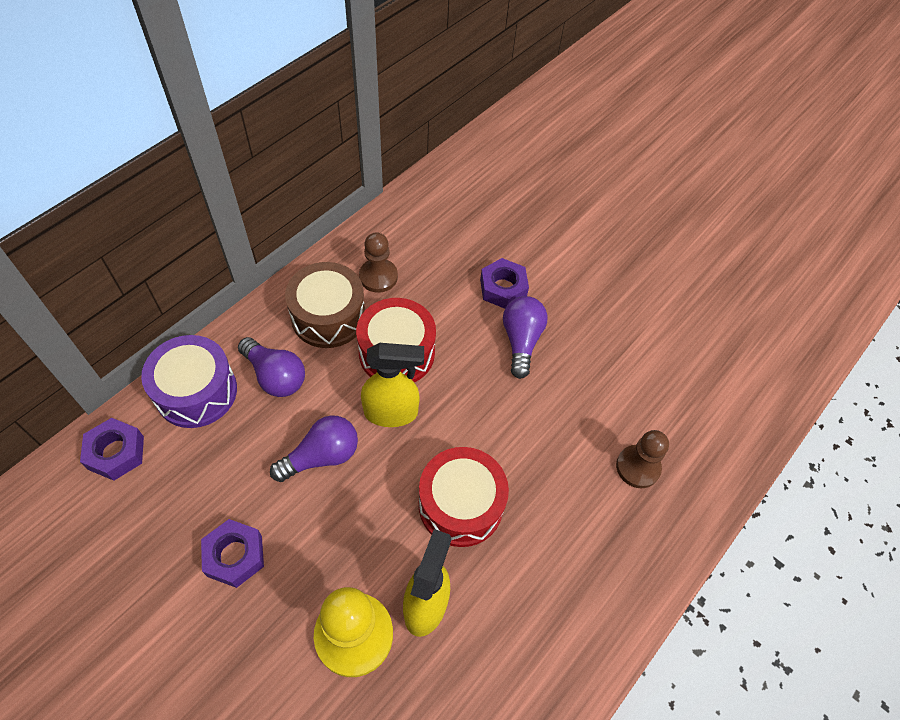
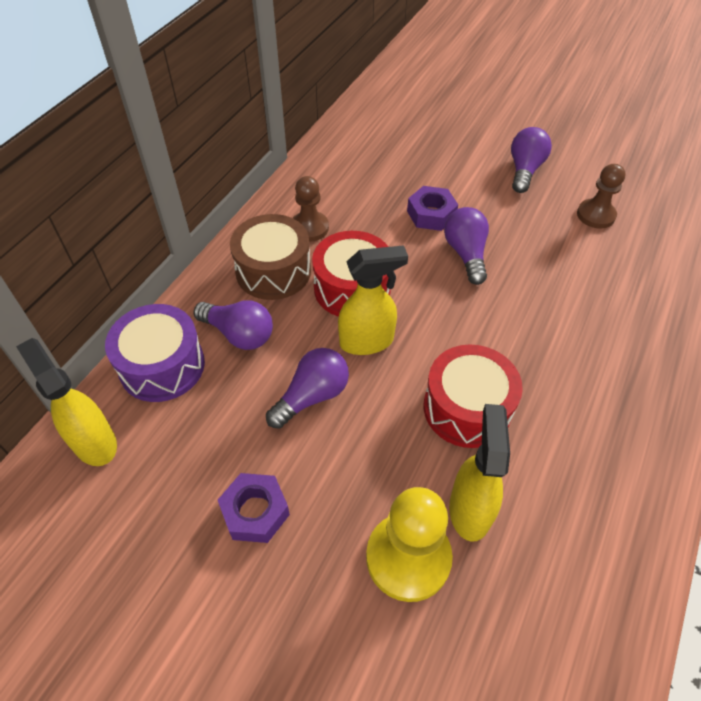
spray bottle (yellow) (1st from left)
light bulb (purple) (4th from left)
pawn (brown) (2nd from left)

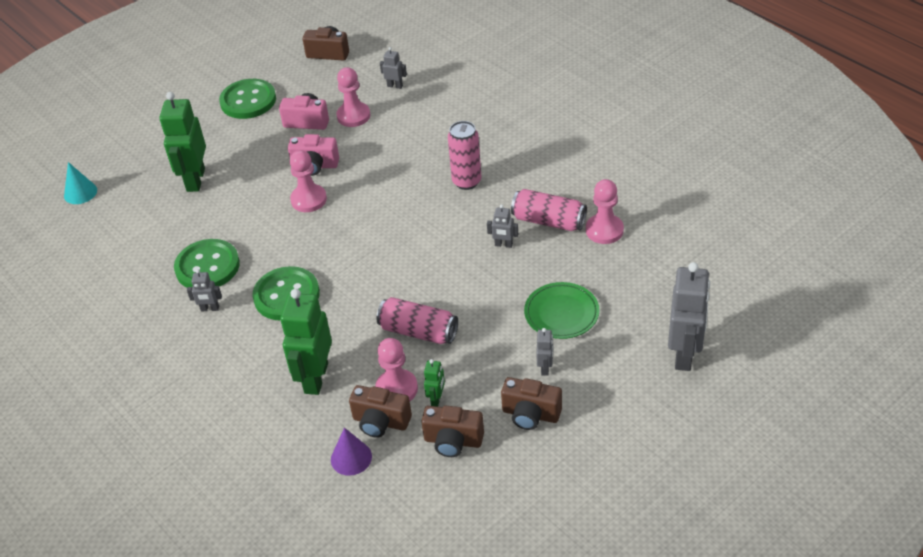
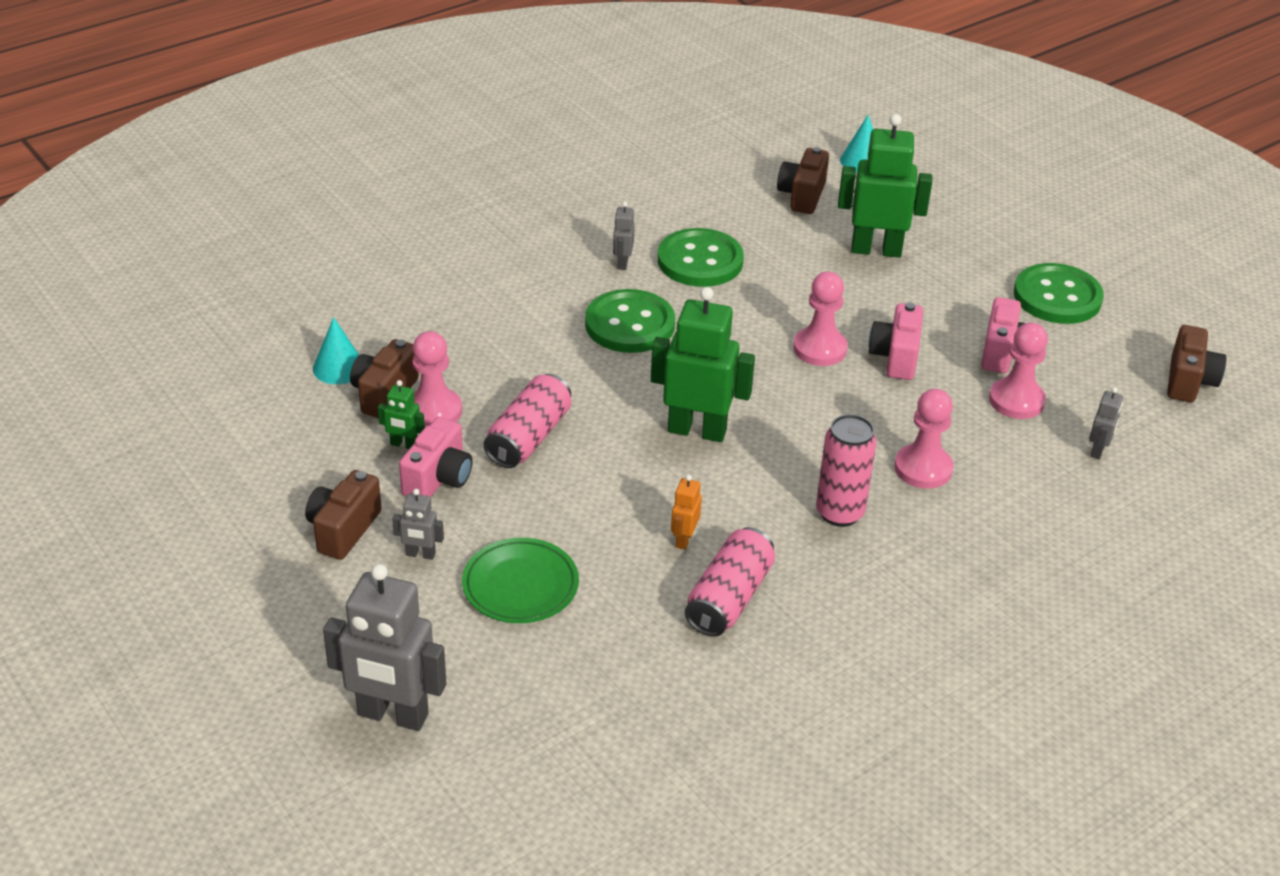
cone (turquoise) (1st from left)
camera (pink) (1st from left)
robot (green) (2nd from left)
robot (orange)
camera (brown) (3rd from left)
pawn (pink) (3rd from left)

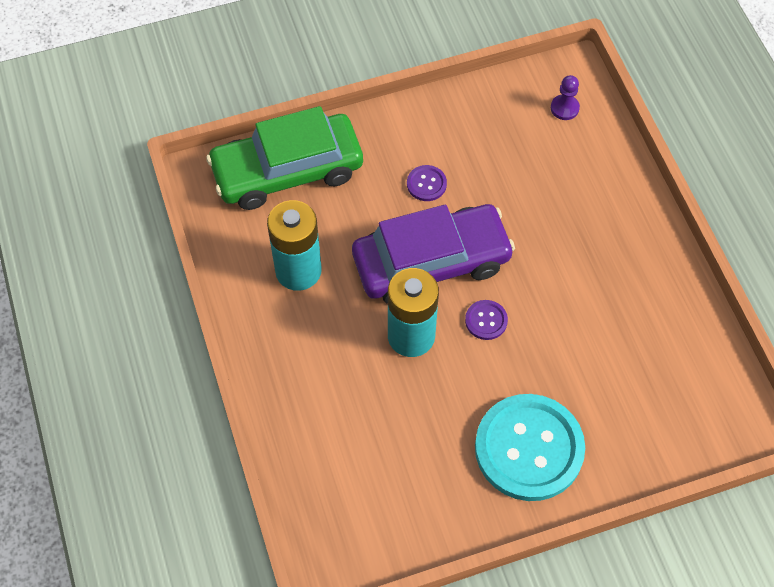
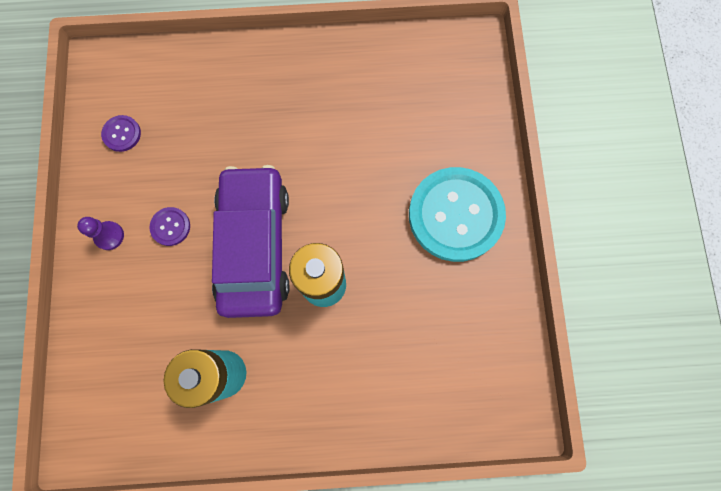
pawn (purple)
button (purple) (1st from left)
car (green)

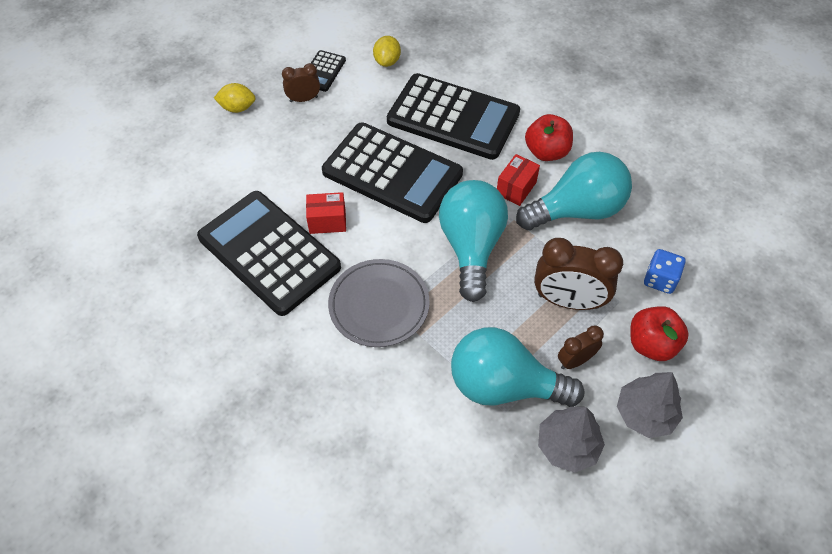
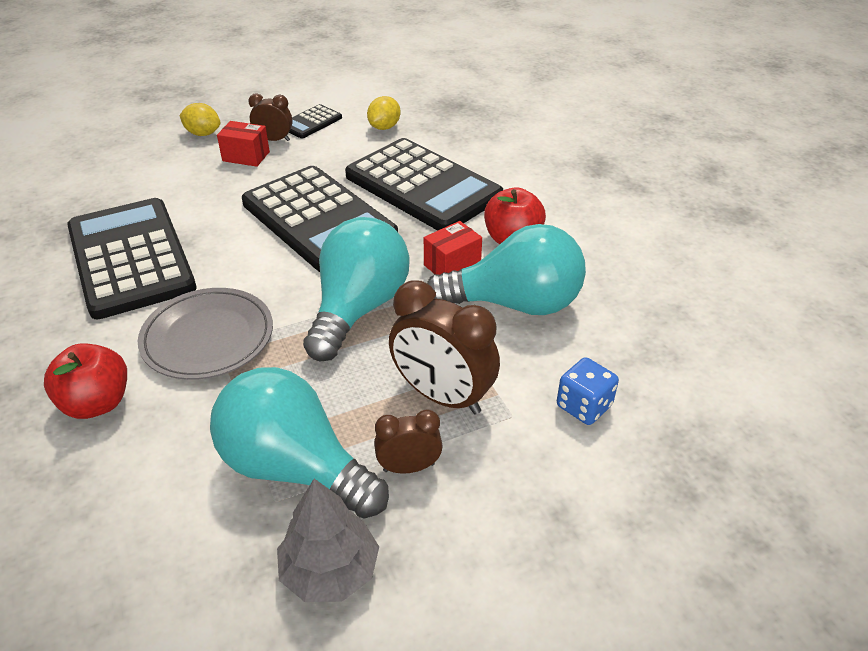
apple (red) (1st from left)
box (red) (1st from left)
tree (grey) (2nd from left in the first image)

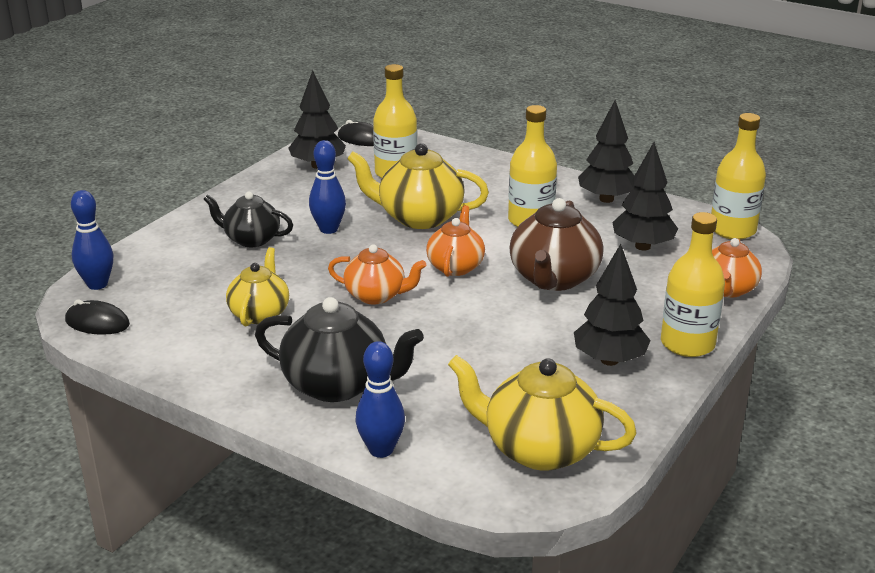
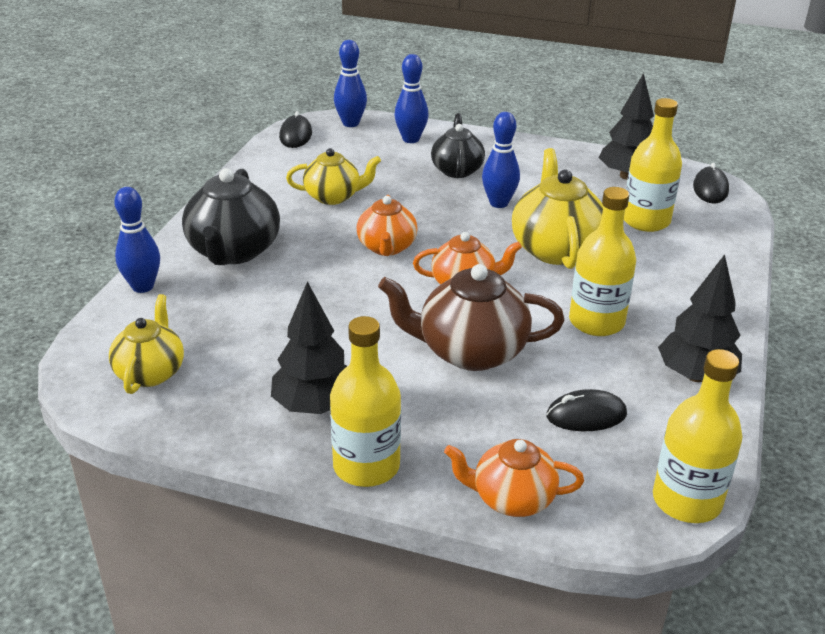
teapot (yellow) (1st from left)
bowling pin (blue) (3rd from left)
mouse (black) (2nd from left)

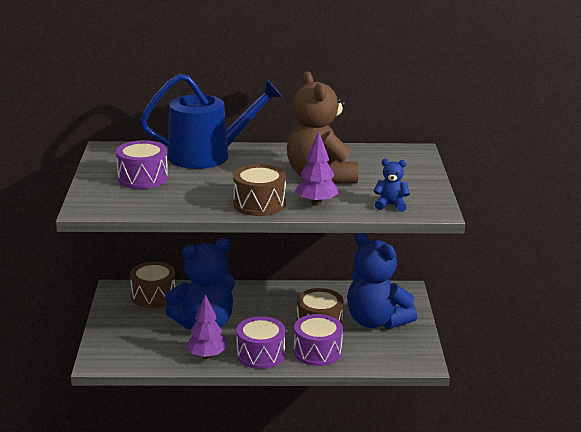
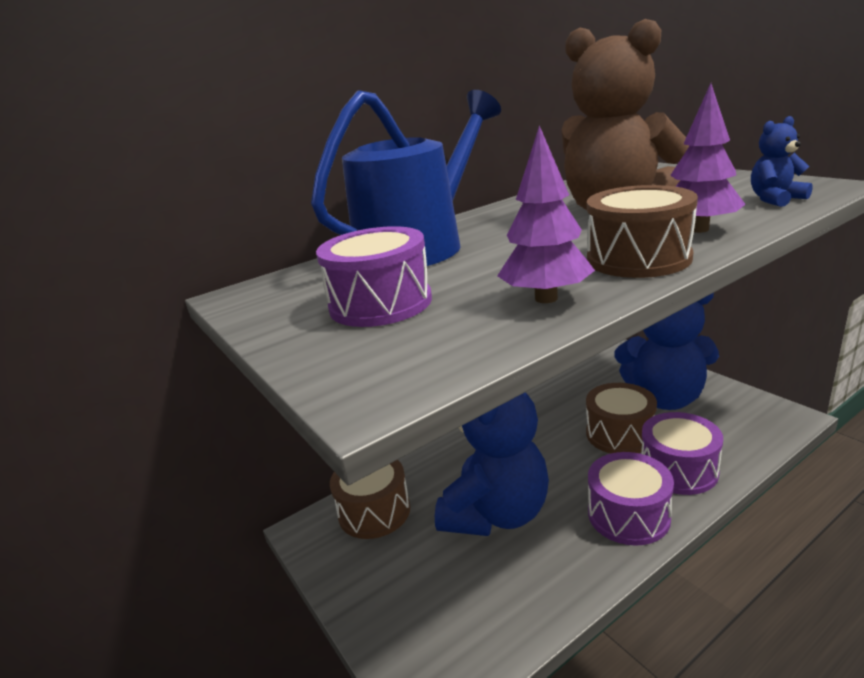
tree (purple) (1st from left)

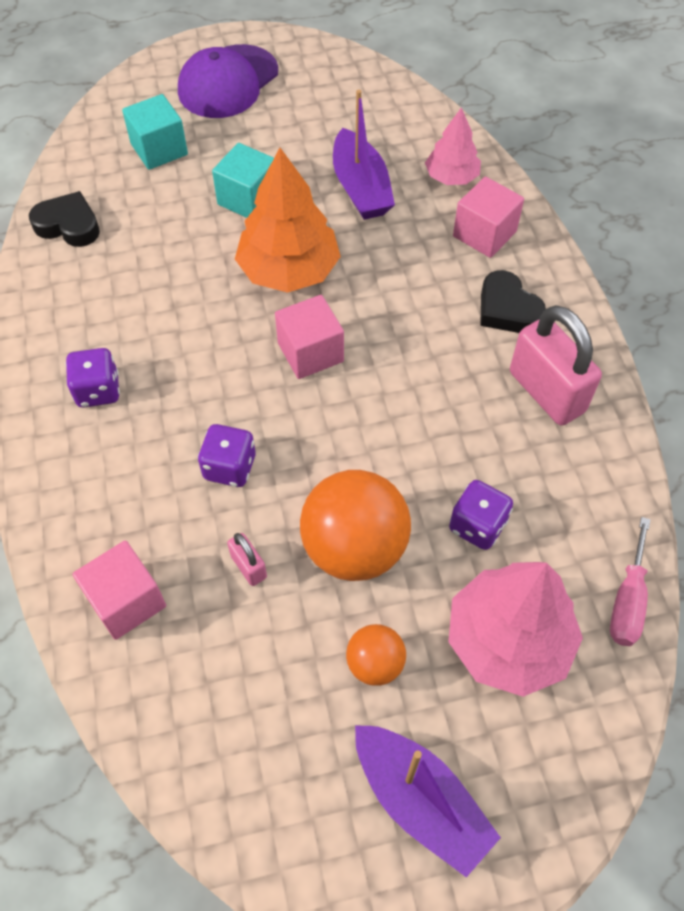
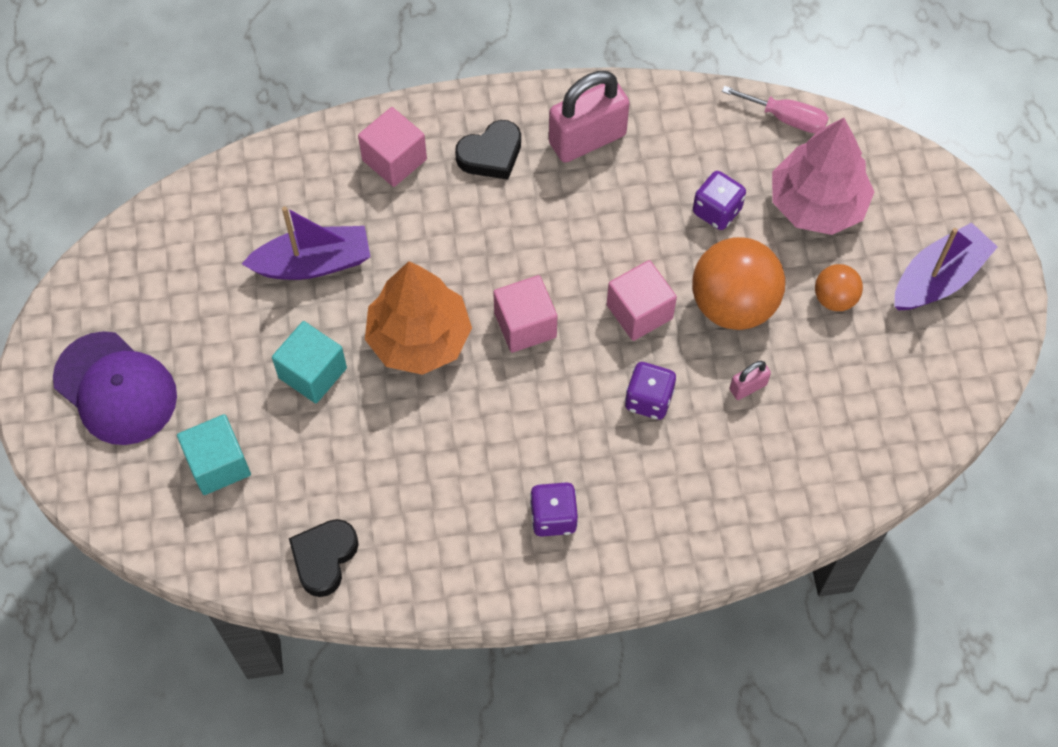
cube (pink) (3rd from left)
tree (pink) (1st from left in the first image)

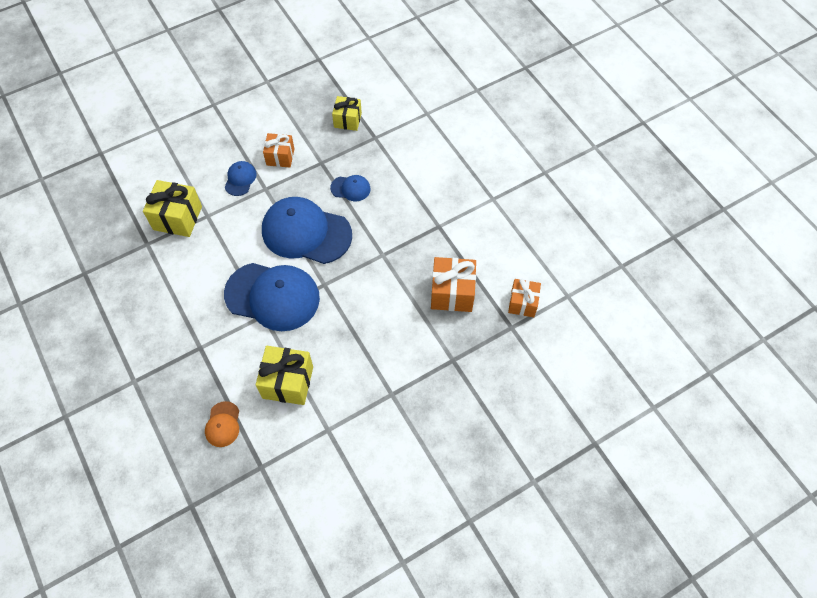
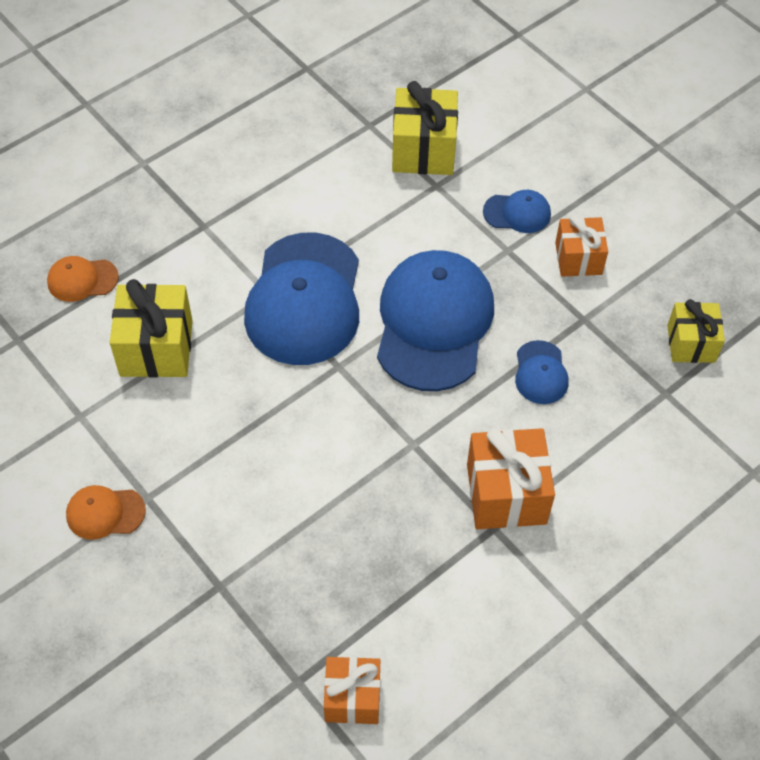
cap (orange) (2nd from left)
gift (orange) (2nd from left)

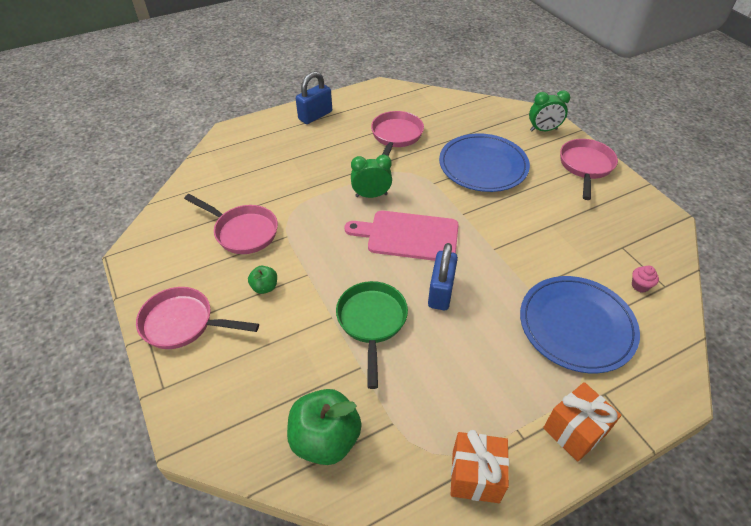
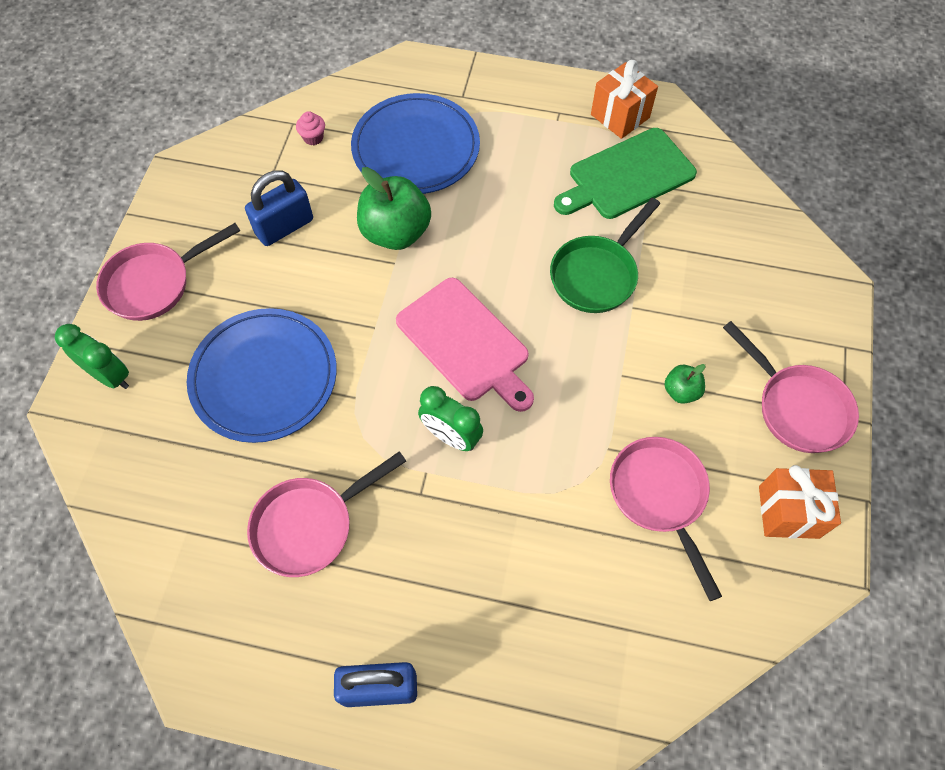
padlock (blue) (1st from left)
apple (green) (1st from left)
cutting board (green)
gift (orange) (2nd from left)

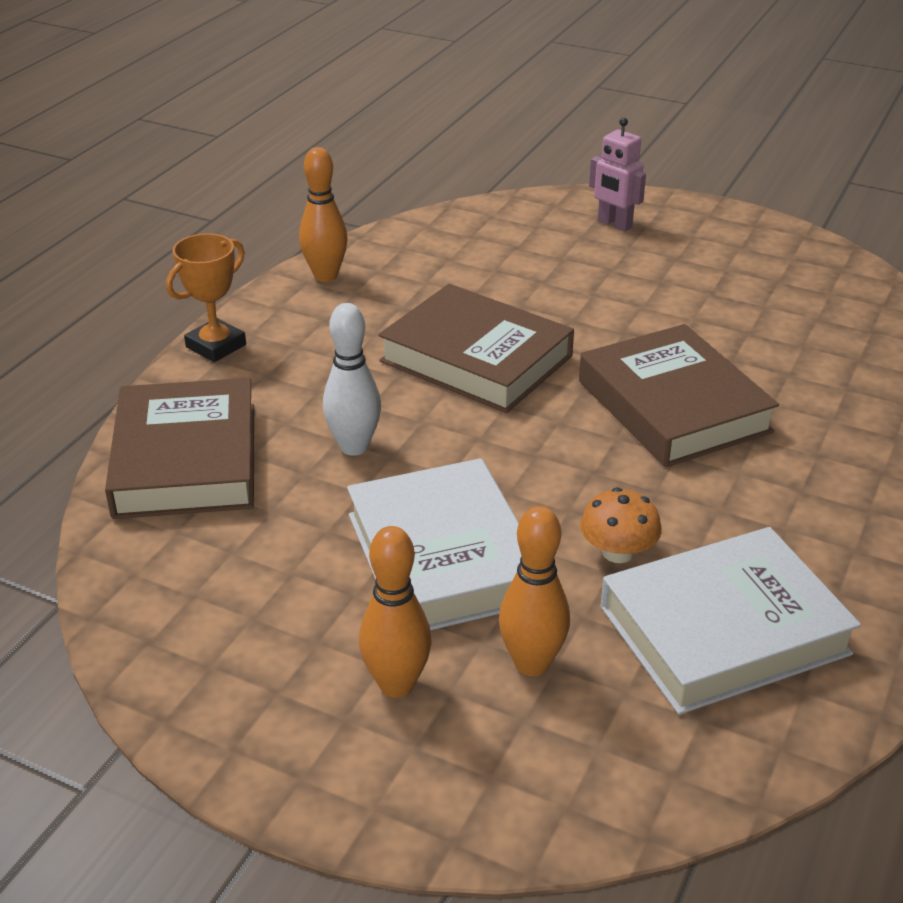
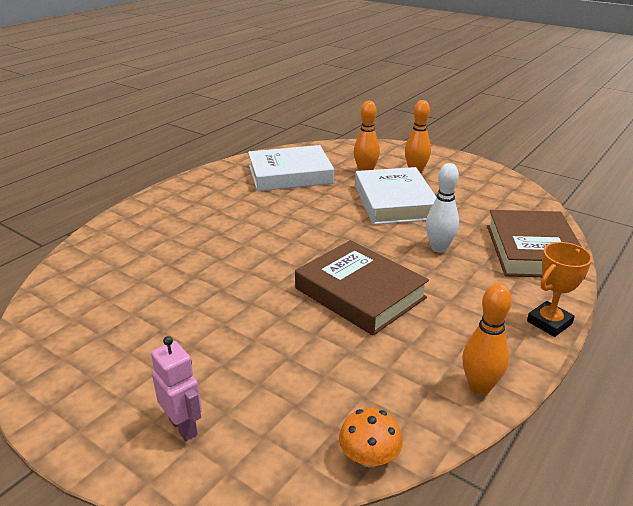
mushroom (orange)
book (brown) (3rd from left in the first image)

